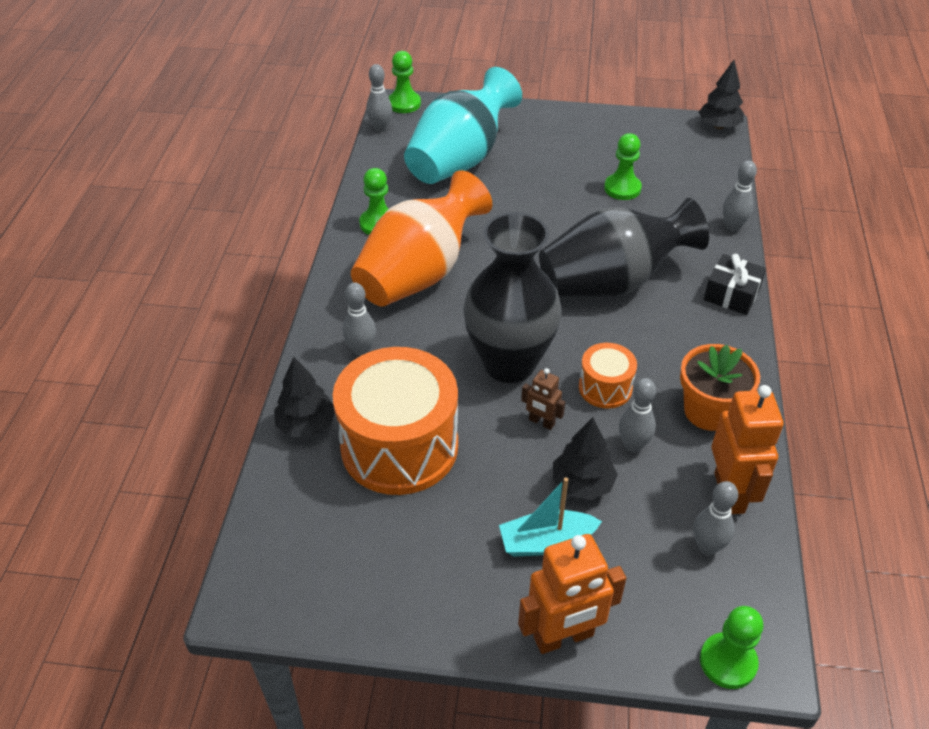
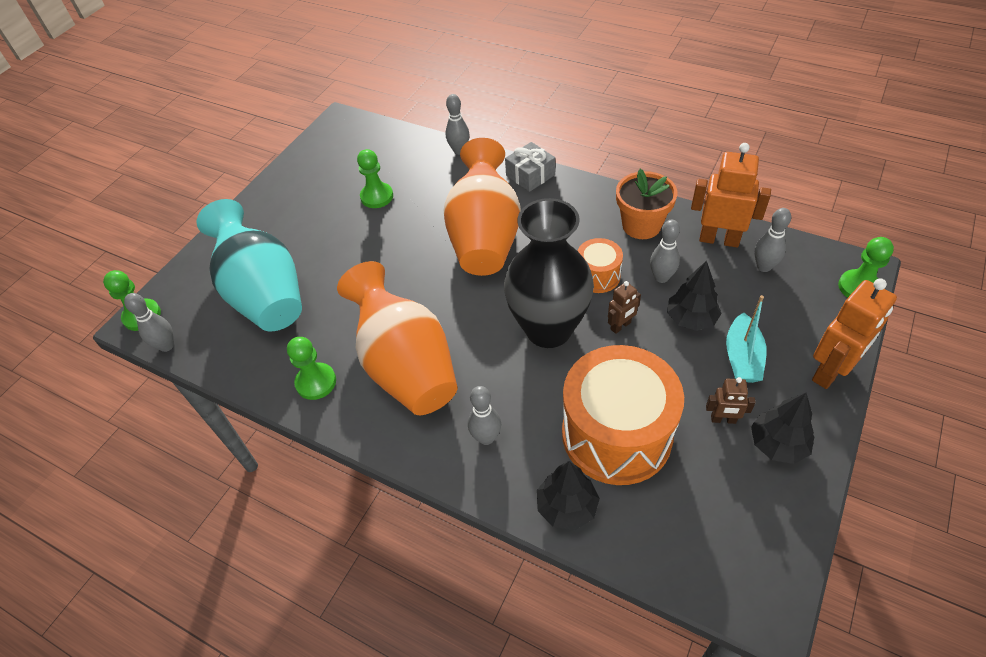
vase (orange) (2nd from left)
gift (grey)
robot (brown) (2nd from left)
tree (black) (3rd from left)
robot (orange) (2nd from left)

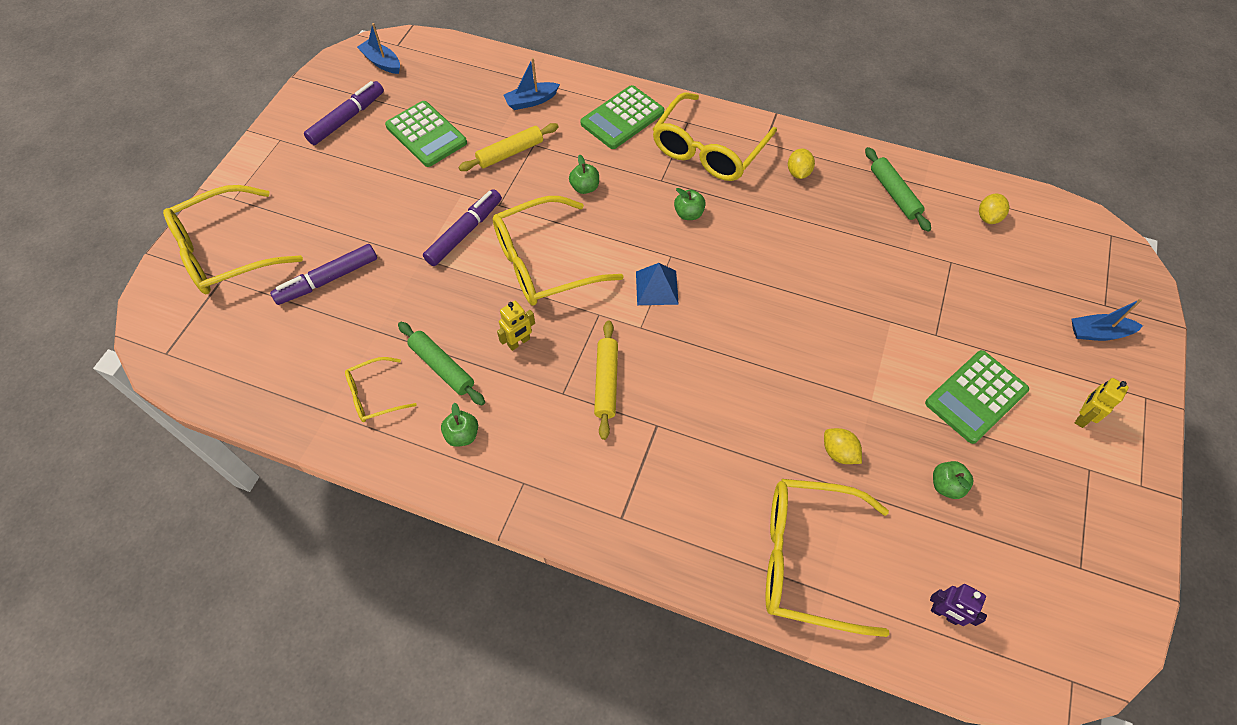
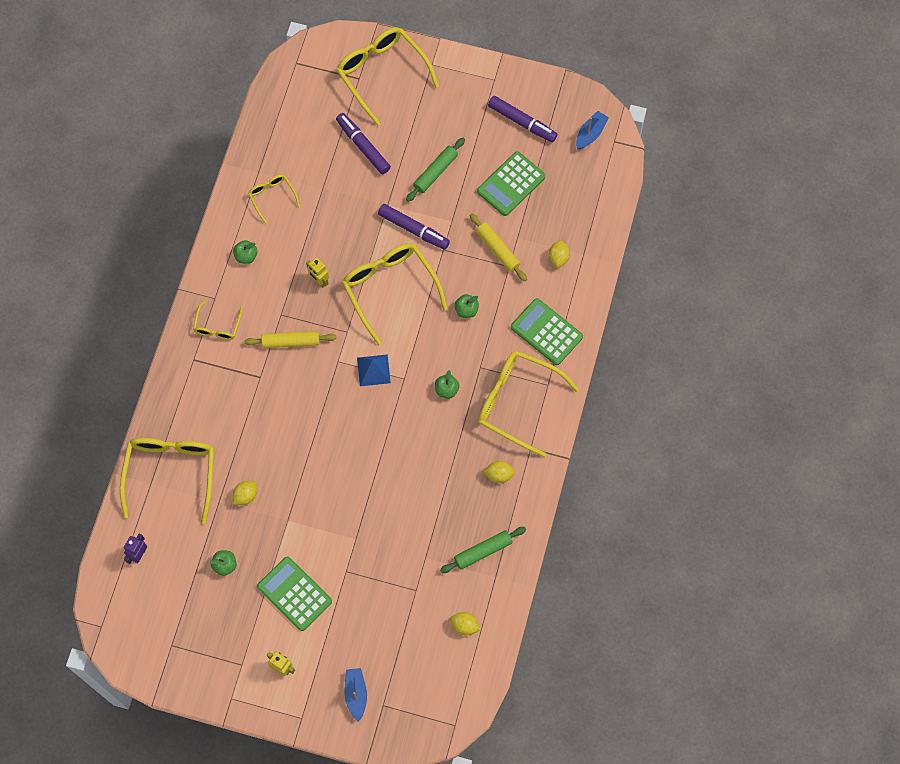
glasses (yellow) (2nd from left)
rolling pin (green) (1st from left)
lemon (yellow) (4th from left)

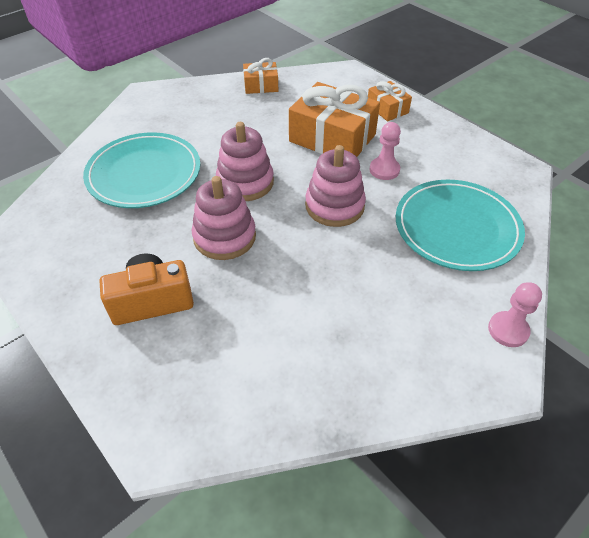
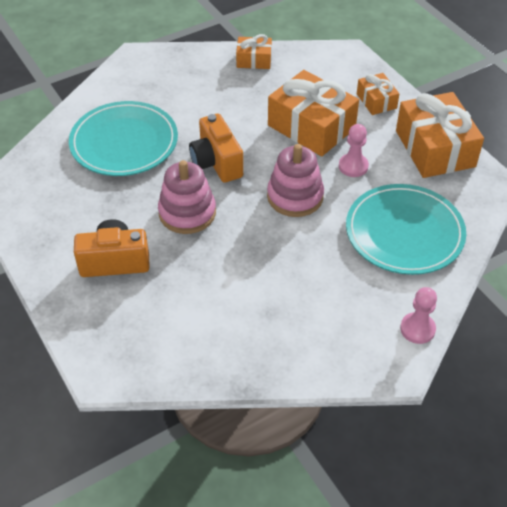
camera (orange) (2nd from left)
gift (orange) (4th from left)

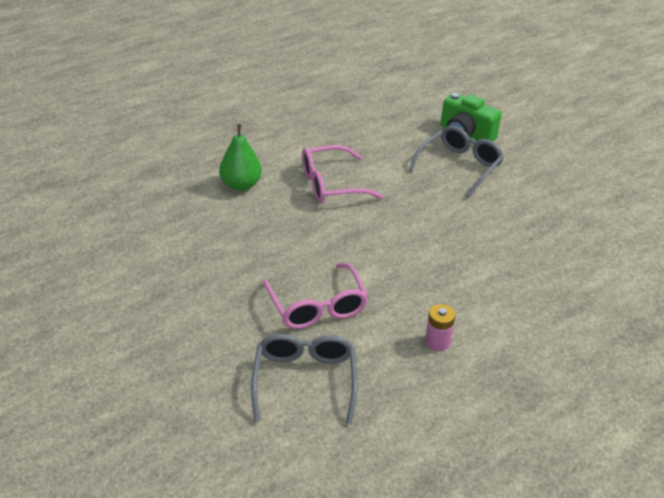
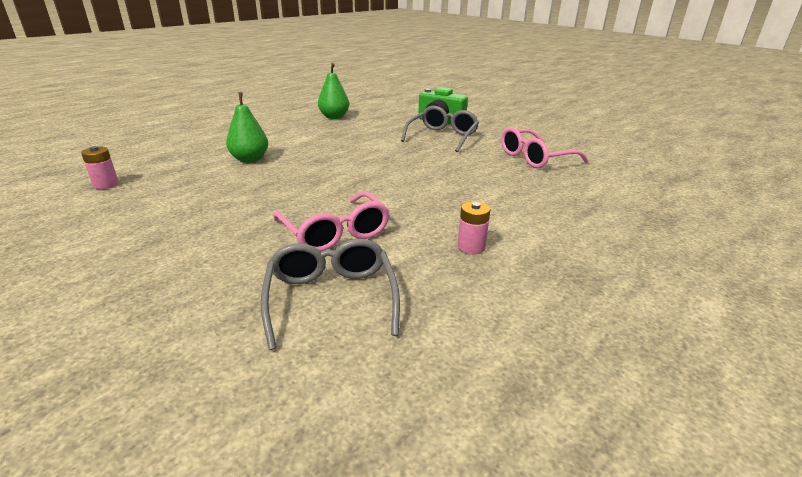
battery (pink) (1st from left)
pear (green) (2nd from left)
glasses (pink) (2nd from left)

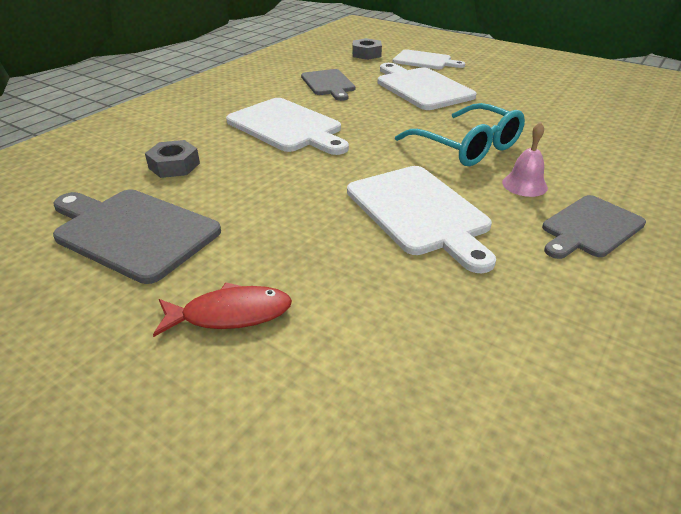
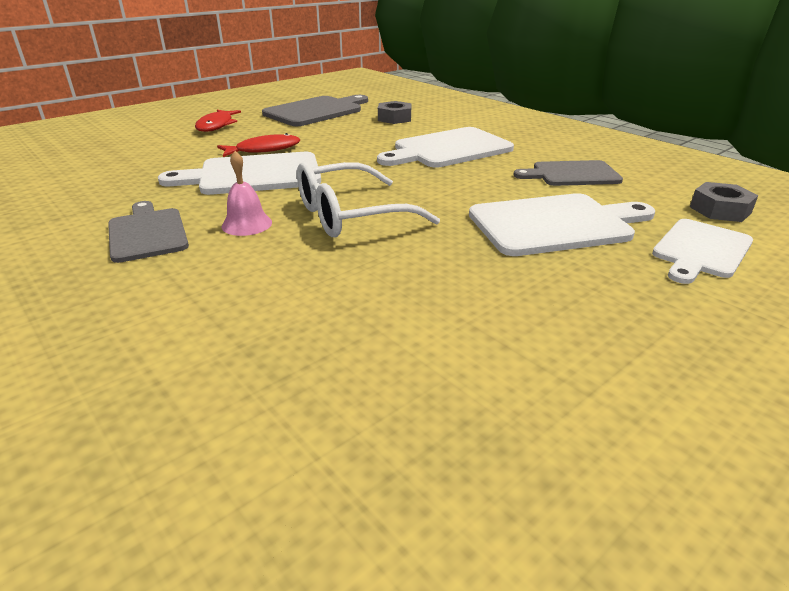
fish (red) (2nd from left)
glasses (white)

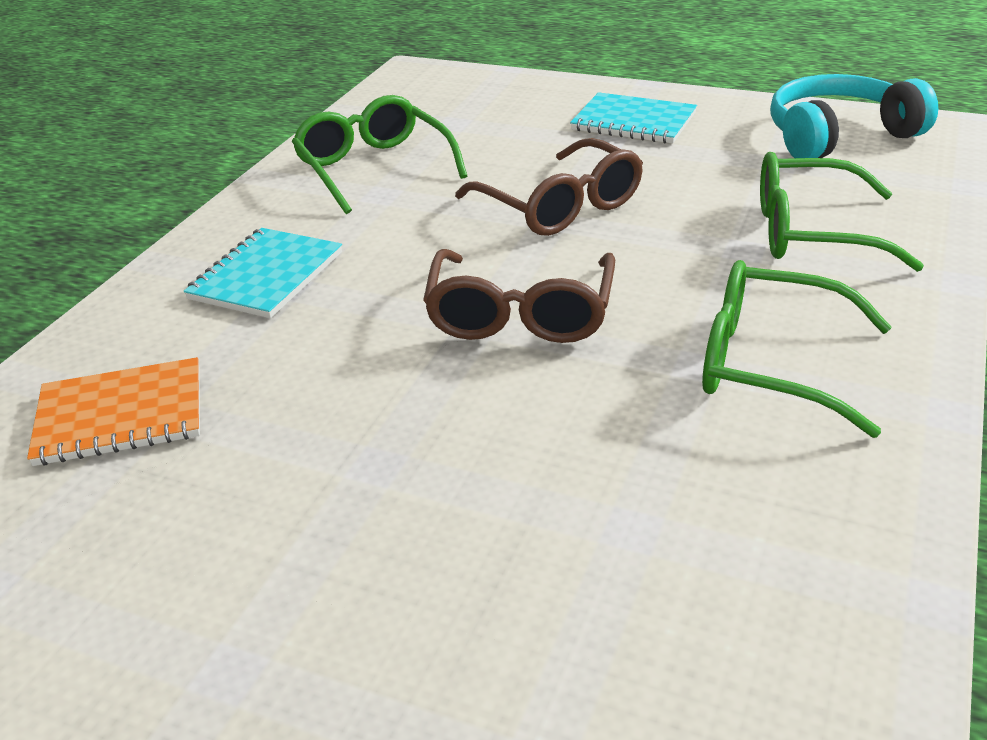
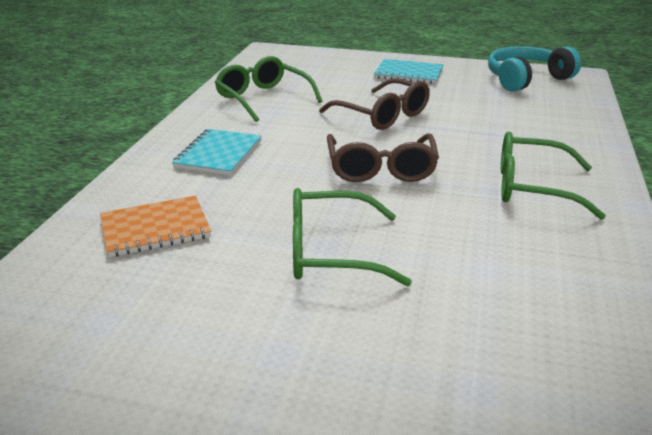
glasses (green) (2nd from left)

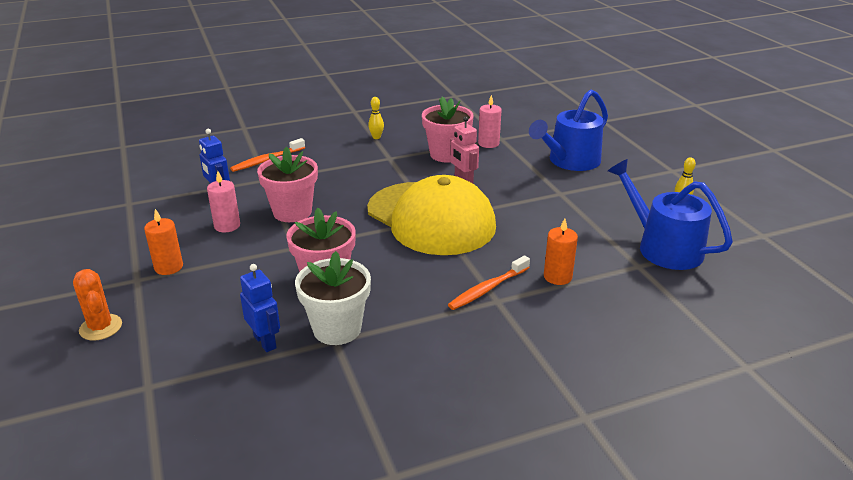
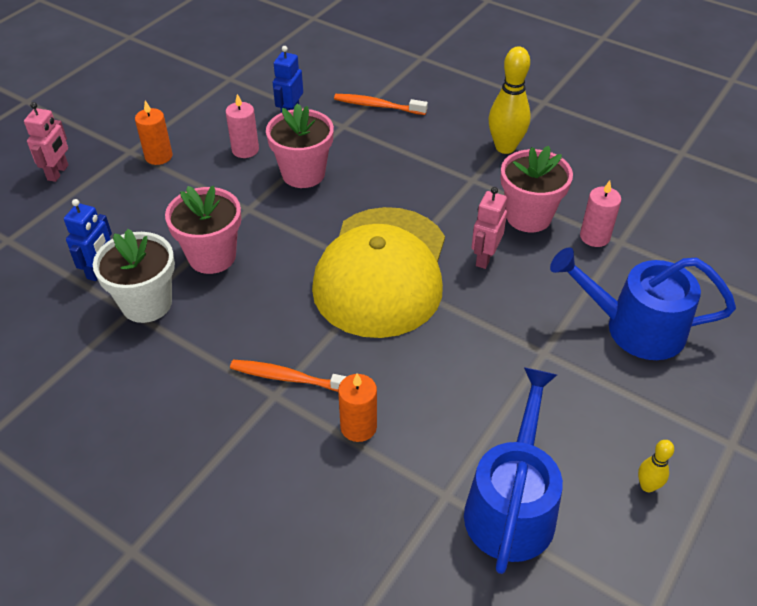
robot (pink) (1st from left)
bowling pin (yellow) (1st from left)

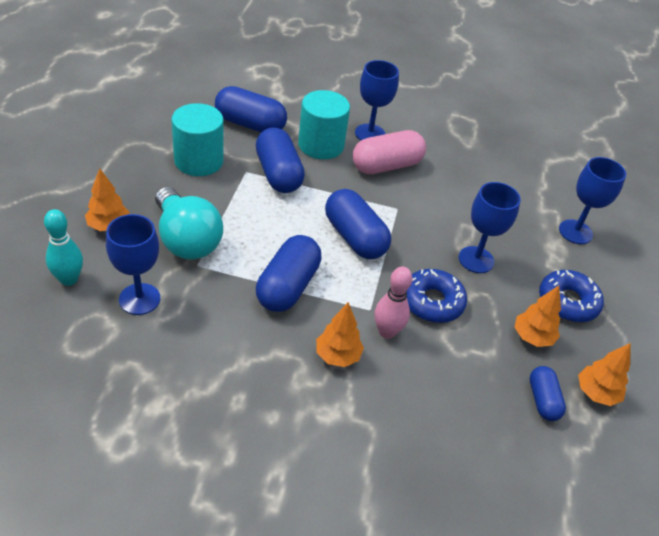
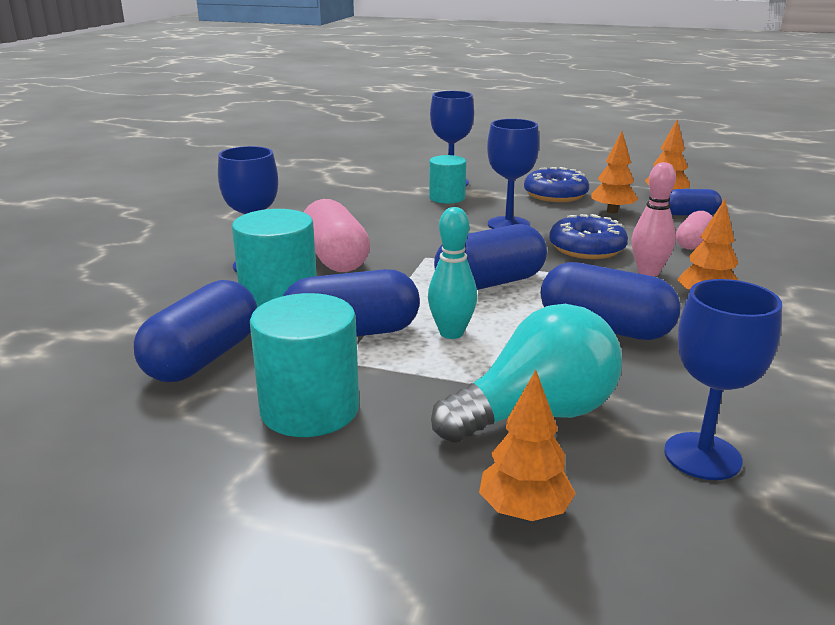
bowling pin (turquoise)
cylinder (turquoise) (3rd from left)
capsule (pink) (2nd from left)

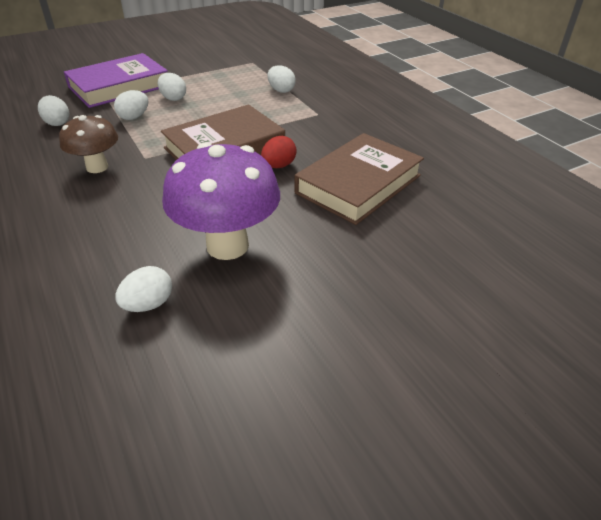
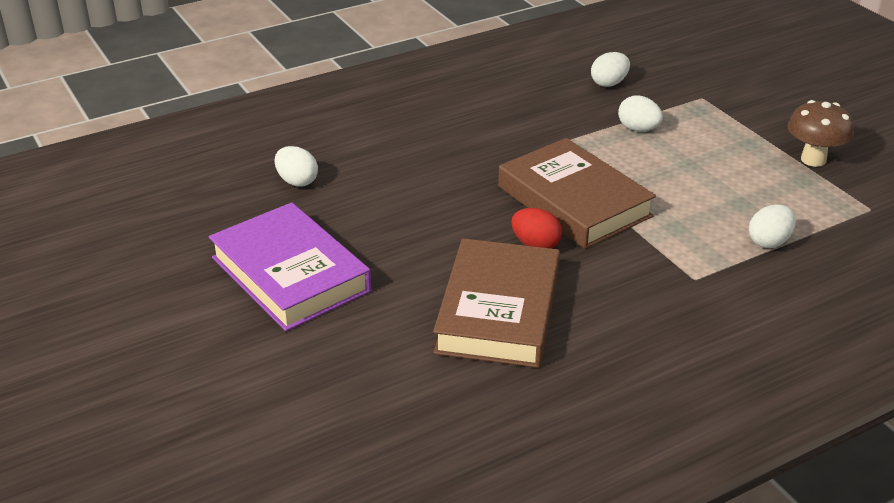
book (purple)
book (brown) (1st from left)
mushroom (brown)
egg (white) (4th from left in the first image)
mushroom (purple)

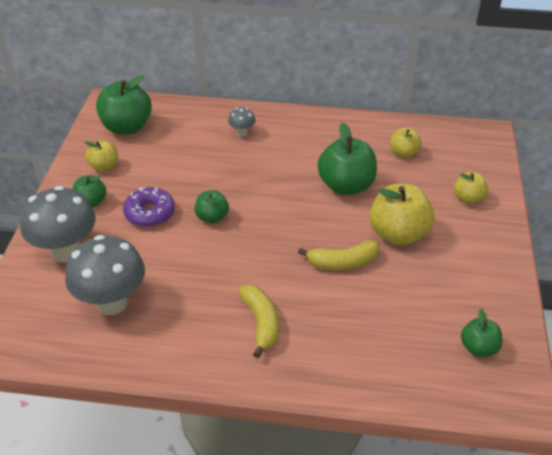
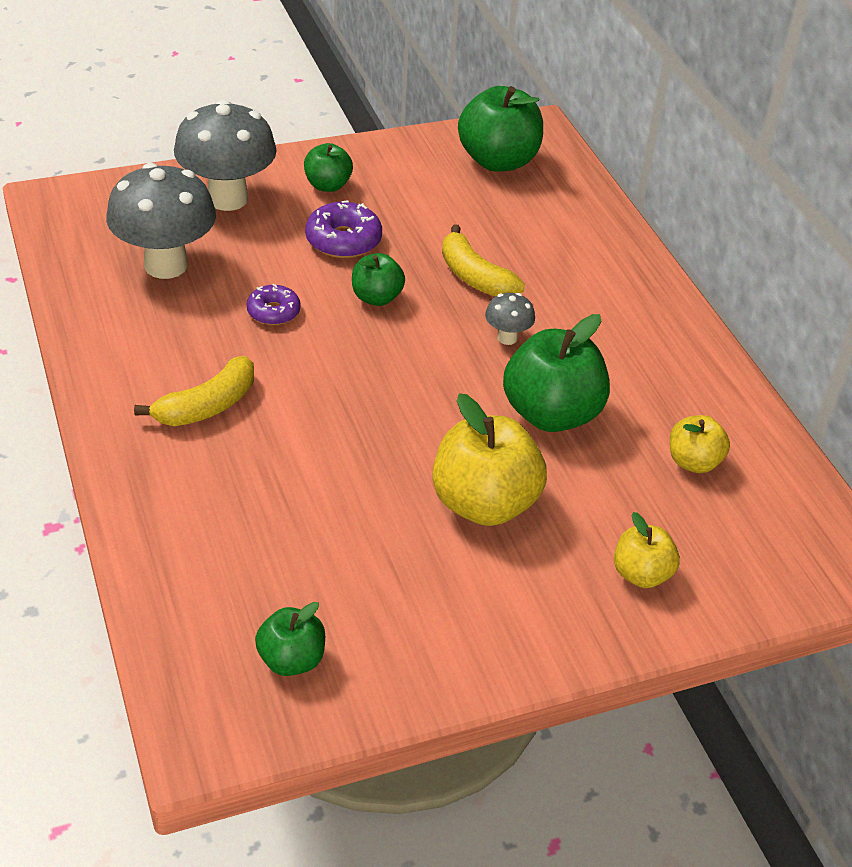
donut (purple) (1st from left)
banana (yellow) (2nd from left)
mushroom (grey) (3rd from left)
apple (yellow) (1st from left in the first image)

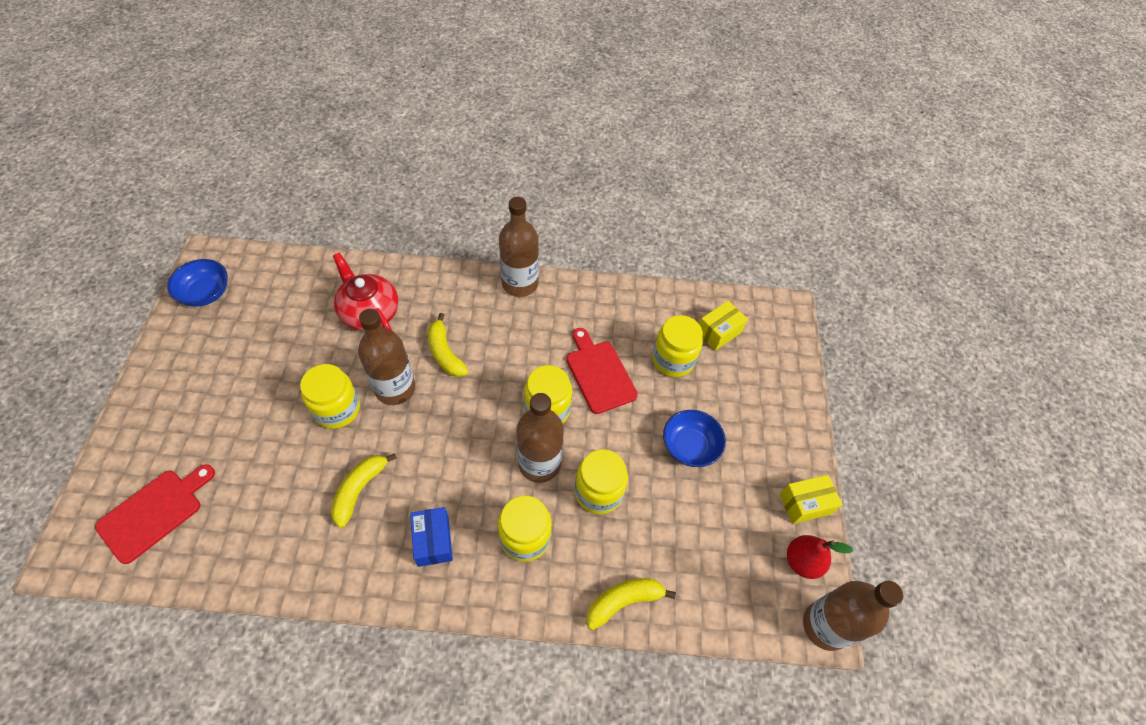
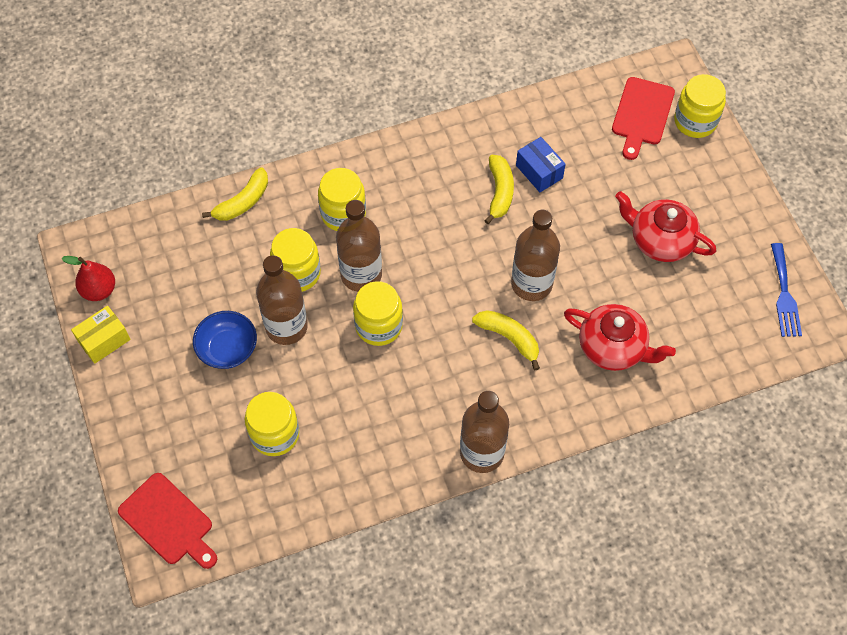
cutting board (red) (1st from left)
bottle (brown) (1st from left)
box (blue)
teapot (red) (2nd from left)
jar (yellow) (5th from left)
fork (blue)
box (yellow) (1st from left in the first image)

